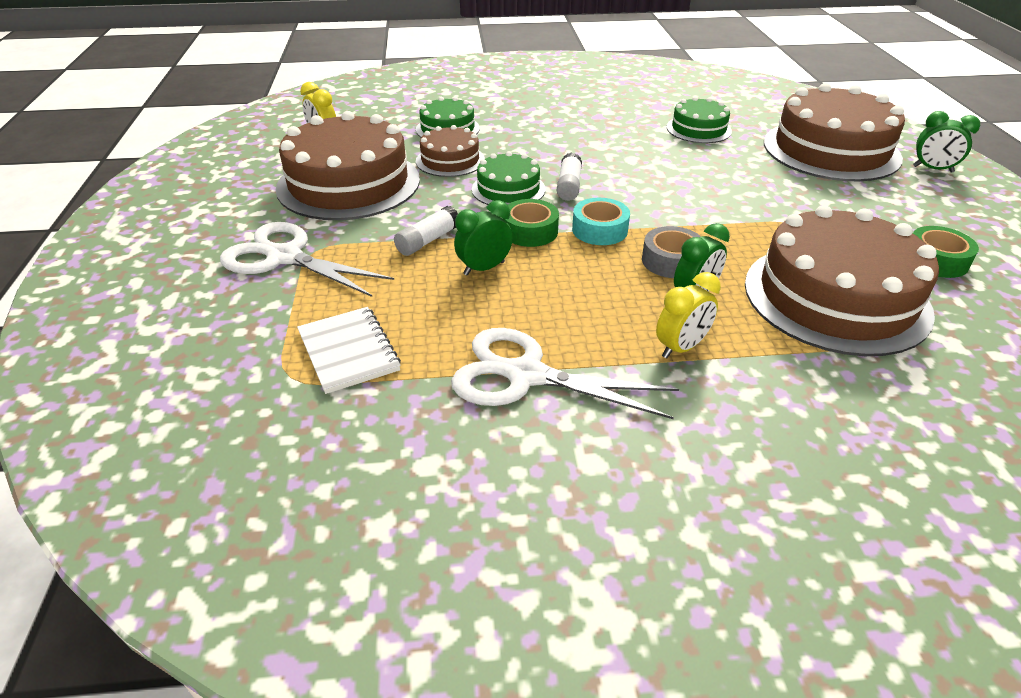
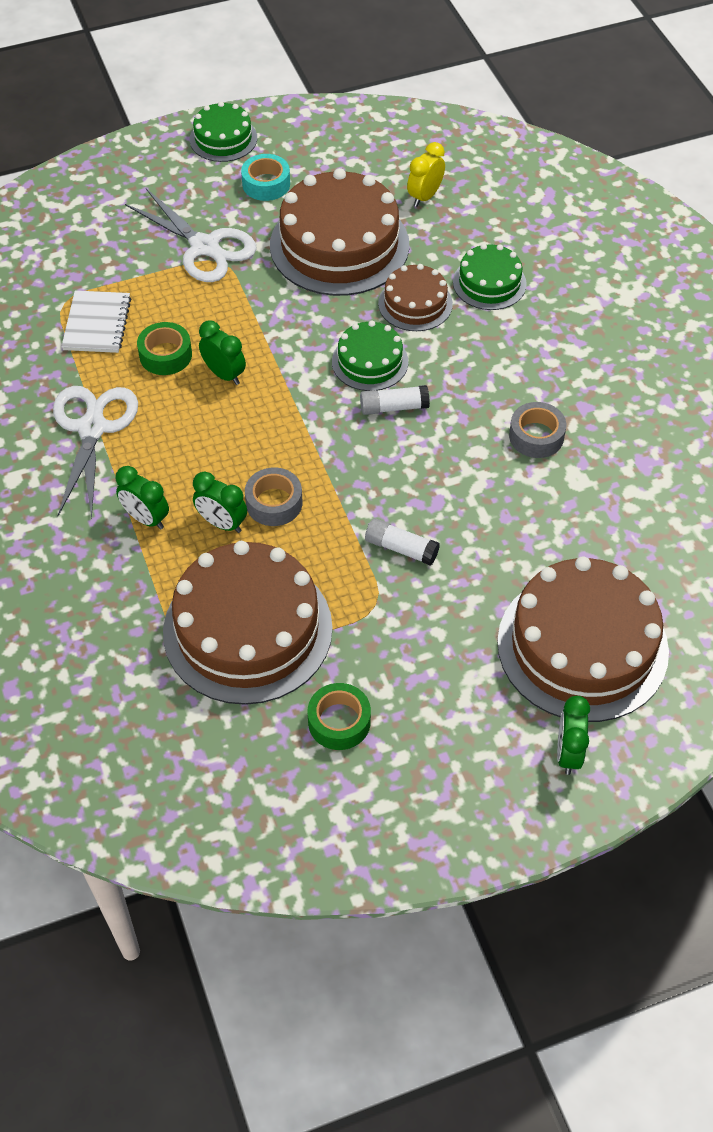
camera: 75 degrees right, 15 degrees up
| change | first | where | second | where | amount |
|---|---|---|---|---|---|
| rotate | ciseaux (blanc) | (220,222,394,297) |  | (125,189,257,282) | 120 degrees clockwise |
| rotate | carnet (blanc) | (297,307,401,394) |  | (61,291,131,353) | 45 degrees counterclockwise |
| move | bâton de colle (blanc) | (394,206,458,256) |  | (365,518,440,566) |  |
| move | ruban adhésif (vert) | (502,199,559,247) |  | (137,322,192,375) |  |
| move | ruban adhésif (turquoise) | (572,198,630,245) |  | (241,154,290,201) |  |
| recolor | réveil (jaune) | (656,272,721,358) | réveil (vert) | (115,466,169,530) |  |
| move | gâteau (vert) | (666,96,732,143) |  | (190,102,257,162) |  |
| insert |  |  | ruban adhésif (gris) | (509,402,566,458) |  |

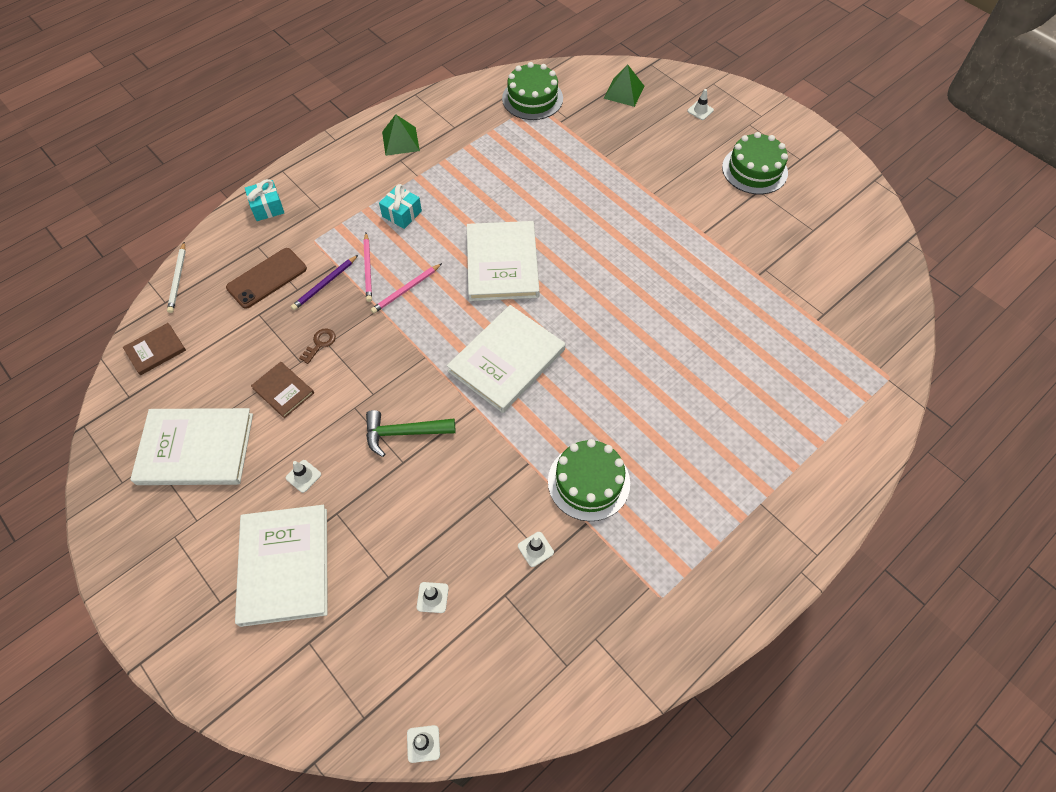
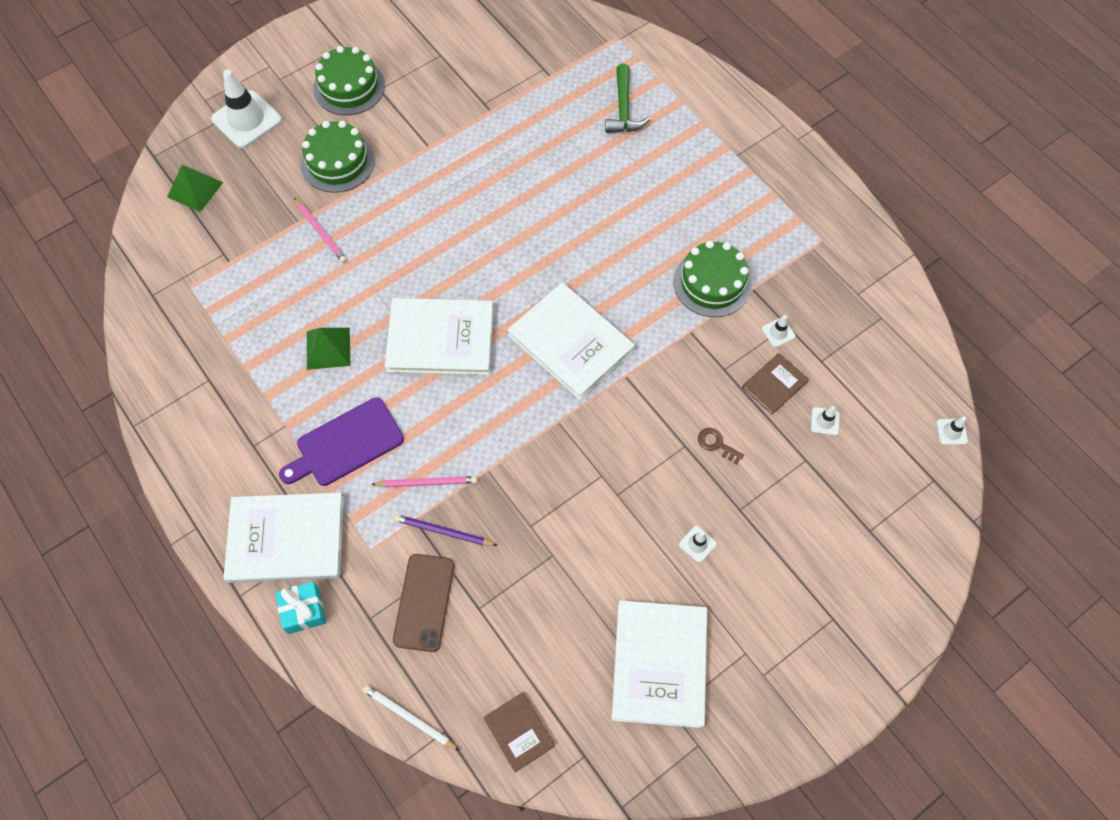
camera: 85 degrees left, 5 degrees up
| change | first | where | second | where | amount |
|---|---|---|---|---|---|
| rotate | crayon (blanc) | (167,242,186,313) |  | (363,685,460,751) | 150 degrees counterclockwise |
| rotate | téléphone (marron) | (226,248,307,309) |  | (393,554,455,652) | 45 degrees clockwise |
| move | livre (blanc) | (235,505,328,627) |  | (224,493,344,583) |  |
| move | livre (marron) | (251,362,314,418) |  | (742,353,809,415) |  |
| rotate | crayon (violet) | (291,255,358,310) |  | (394,515,498,546) | 150 degrees clockwise |
| move | clé (marron) | (299,329,336,364) |  | (698,428,744,464) |  |
| move | marteau (vert) | (366,410,455,457) |  | (605,64,650,133) |  |
| move | crayon (rose) | (371,263,442,314) |  | (294,198,347,263) |  |
| replace | cadeau (turquoise) | (379,184,422,229) | planche à découper (violet) | (279,397,404,486) |  |
| move | pyramide (vert) | (382,114,420,156) |  | (307,328,350,370) |  |
| move | gâteau (vert) | (502,62,563,120) |  | (301,121,375,193) |  |
| resize | cône de chantier (blanc) | (687,89,714,120) |  | (211,70,282,148) | x2.25 |

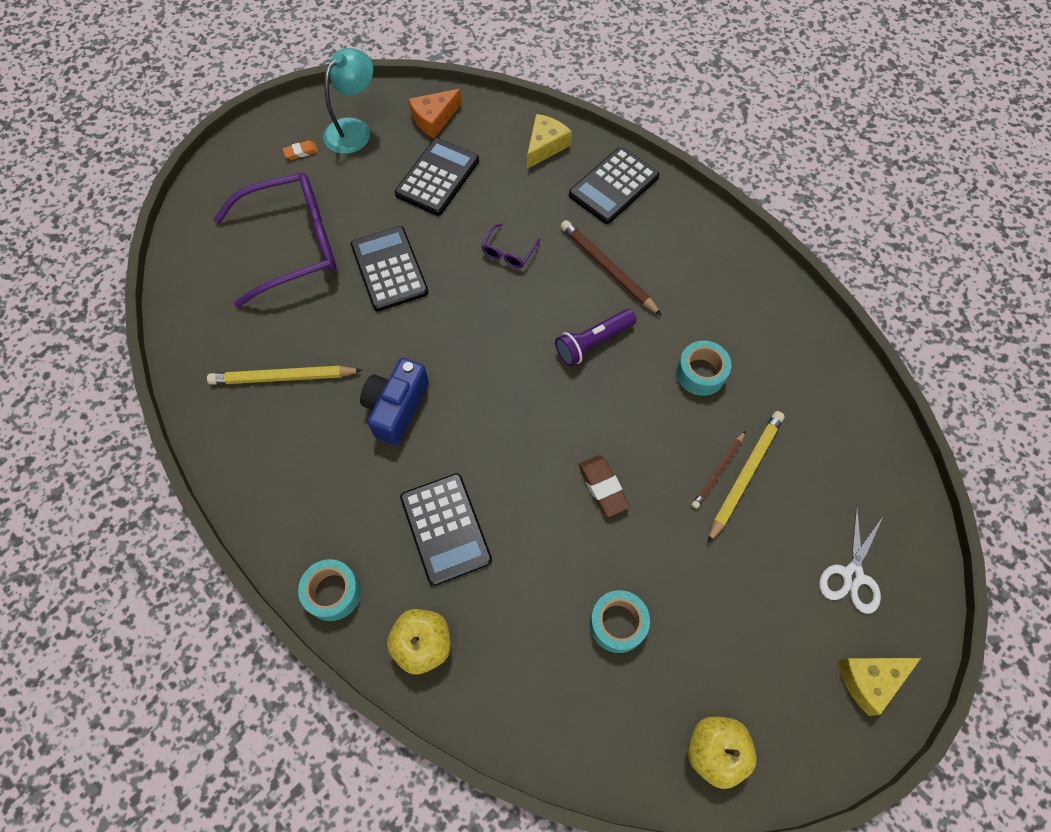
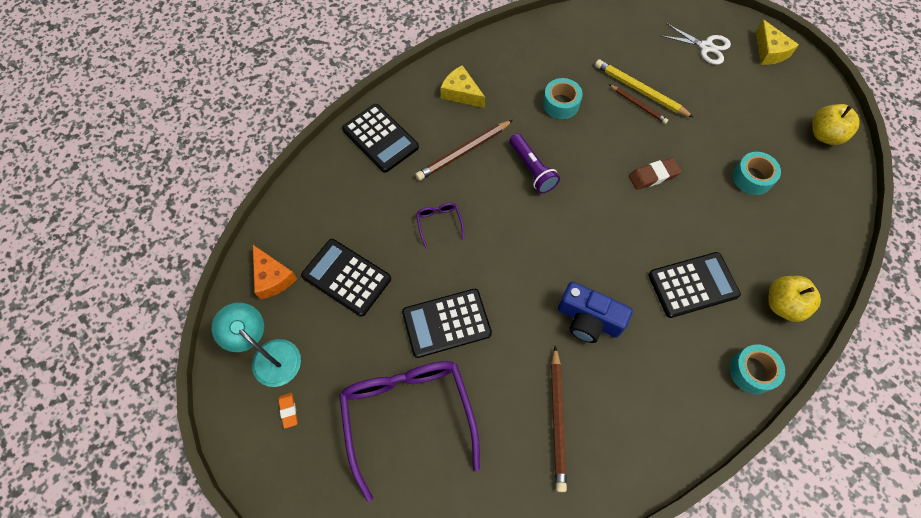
camera: 85 degrees left, 0 degrees up
| change | first | where | second | where | amount |
|---|---|---|---|---|---|
| recolor | crayon (jaune) | (207,366,363,385) | crayon (marron) | (551,346,567,492) |  |
| rotate | lunettes (violet) | (481,223,540,268) |  | (416,203,464,248) | 135 degrees counterclockwise |
| move | fromage (jaune) | (527,114,572,169) |  | (440,65,485,108) |  |

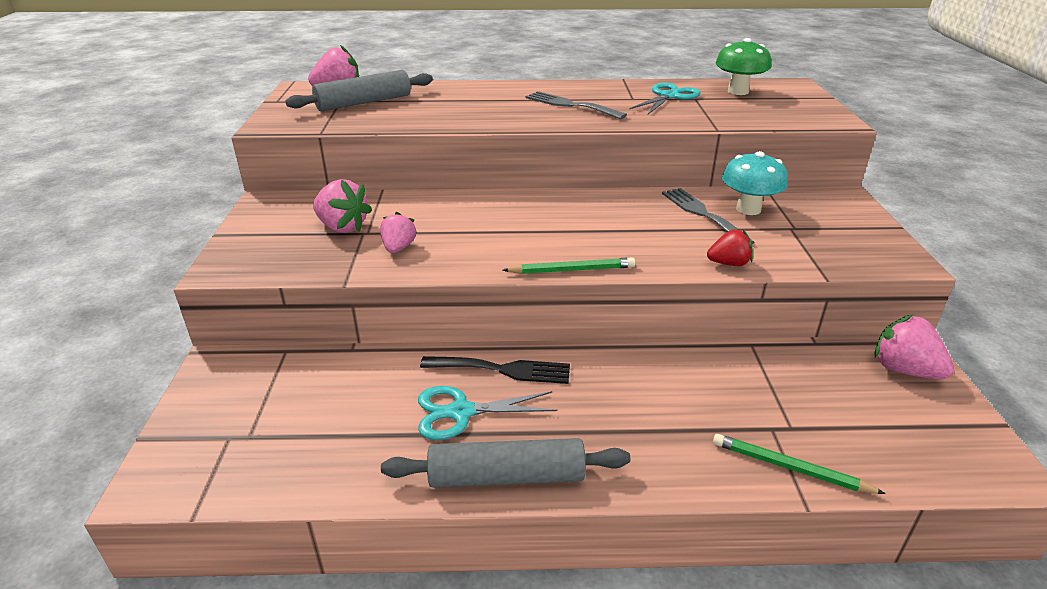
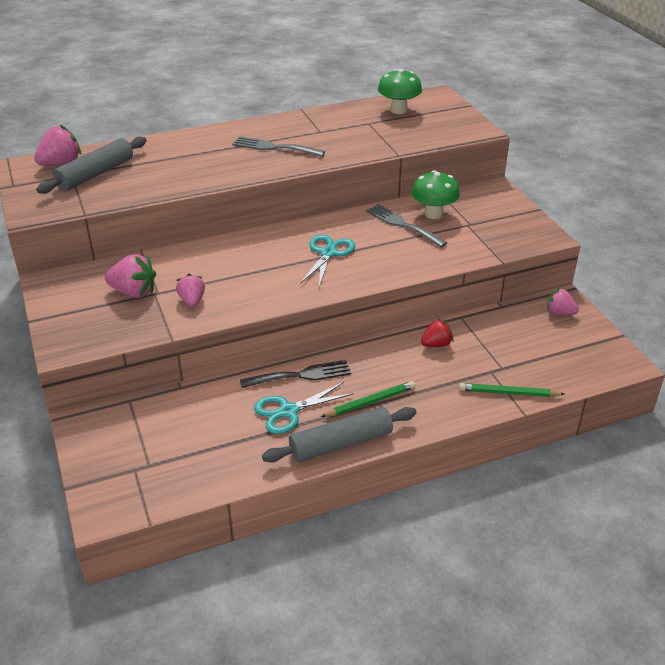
camera: 20 degrees left, 5 degrees up
| change | first | where | second | where | amount |
|---|---|---|---|---|---|
| move | crayon (vert) | (503,257,636,274) |  | (321,381,416,417) |  |
| move | ciseaux (turquoise) | (629,83,701,114) |  | (300,235,355,287) |  |
| move | fraise (rouge) | (707,229,753,266) |  | (421,319,454,347) |  |
| recolor | champignon (turquoise) | (722,151,788,215) | champignon (vert) | (411,170,460,219) |  |
| resize | fraise (rose) | (874,314,954,379) |  | (547,288,579,315) | x0.66 |

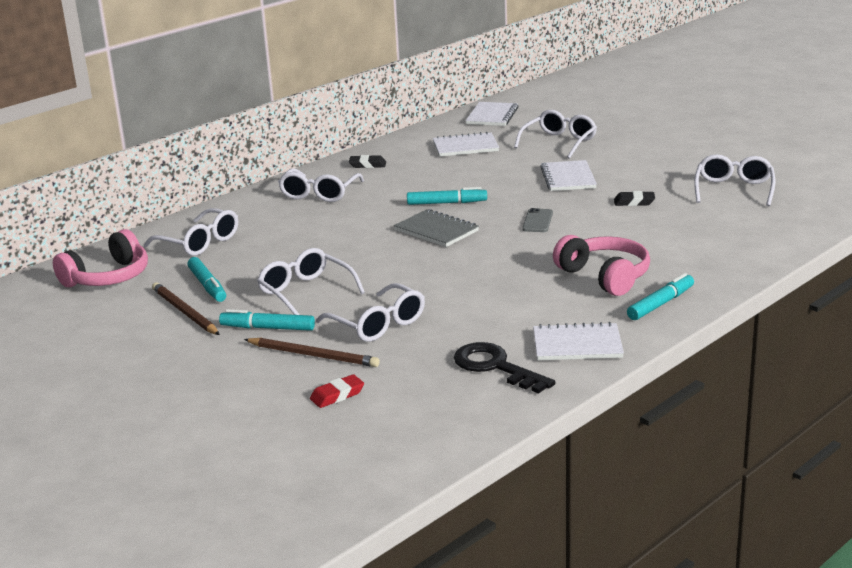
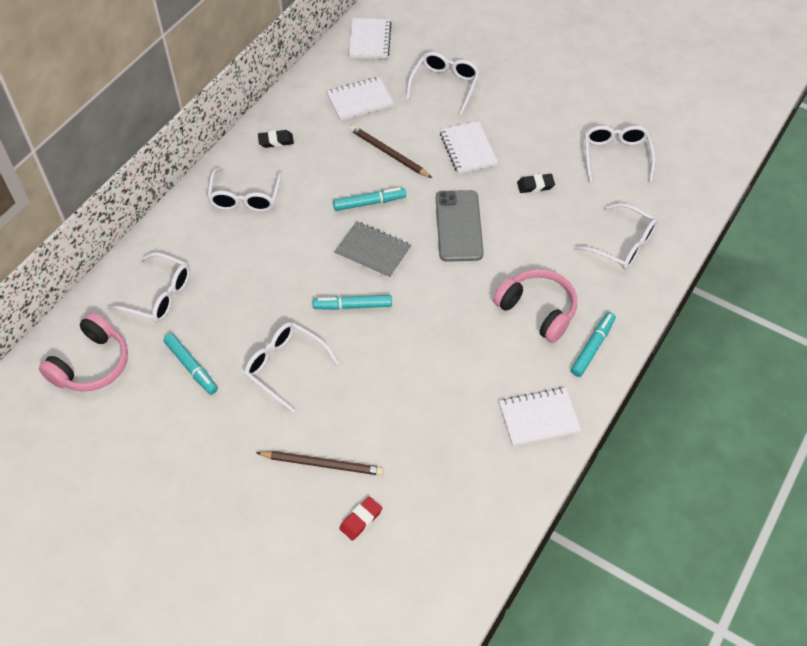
camera: 15 degrees left, 30 degrees up
| change | first | where | second | where | amount |
|---|---|---|---|---|---|
| move | crayon (marron) | (152,282,220,335) |  | (350,125,432,178) |  |
| move | feutre (turquoise) | (219,309,315,331) |  | (313,295,392,310) |  |
| move | lunettes (blanc) | (316,283,425,342) |  | (574,203,658,270) |  |
| delete | clé (noir) | (453,342,555,394) |  |  |  |
| resize | téléphone (gris) | (522,208,553,232) |  | (436,190,484,262) | x1.92 |

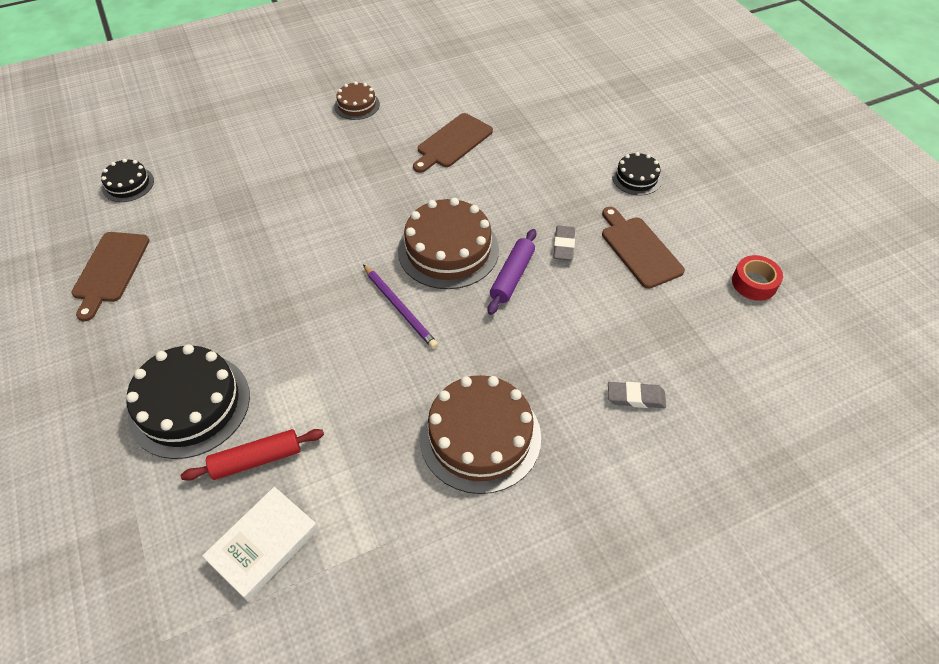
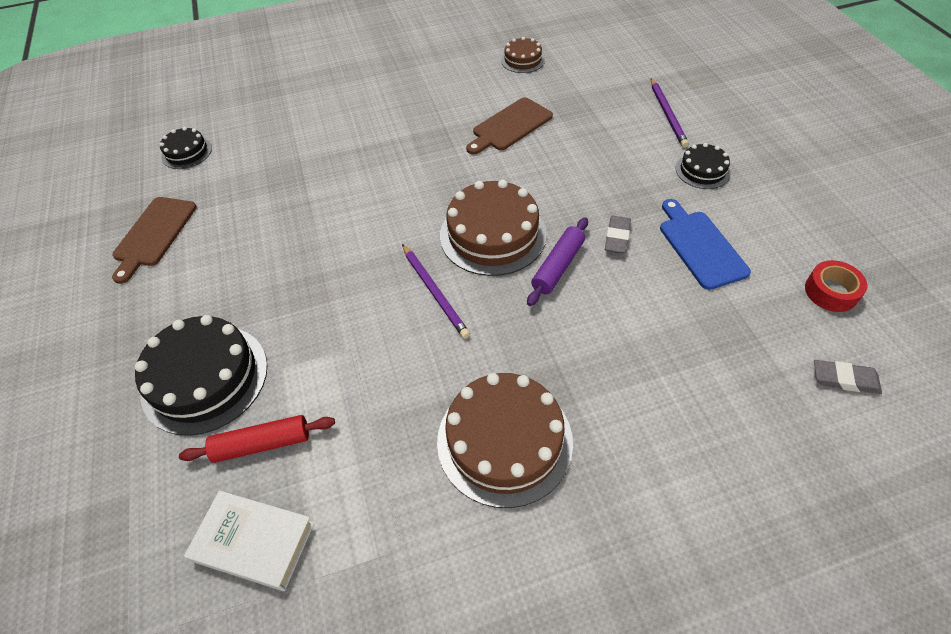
camera: 10 degrees right, 0 degrees up
| change | first | where | second | where | amount |
|---|---|---|---|---|---|
| rotate | livre (blanc) | (202,487,318,602) |  | (184,491,314,591) | 60 degrees clockwise |
| move | gâteau (marron) | (334,81,380,120) |  | (501,37,545,73) |  |
| recolor | planche à découper (marron) | (602,207,685,289) | planche à découper (bleu) | (660,199,751,290) |  |
| move | gomme (gris) | (608,382,666,408) |  | (814,360,882,394) |  |
| insert |  |  | crayon (violet) | (651,78,689,148) |  |

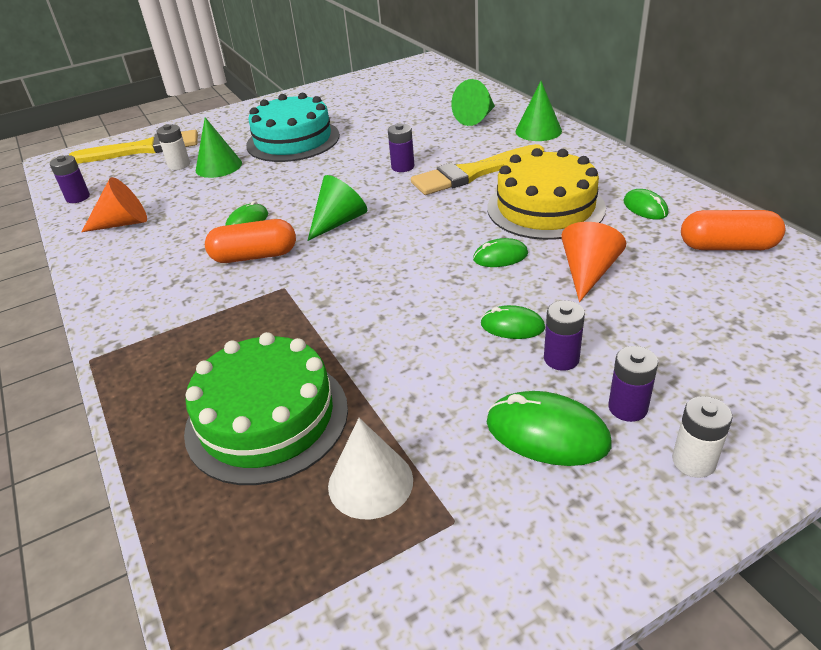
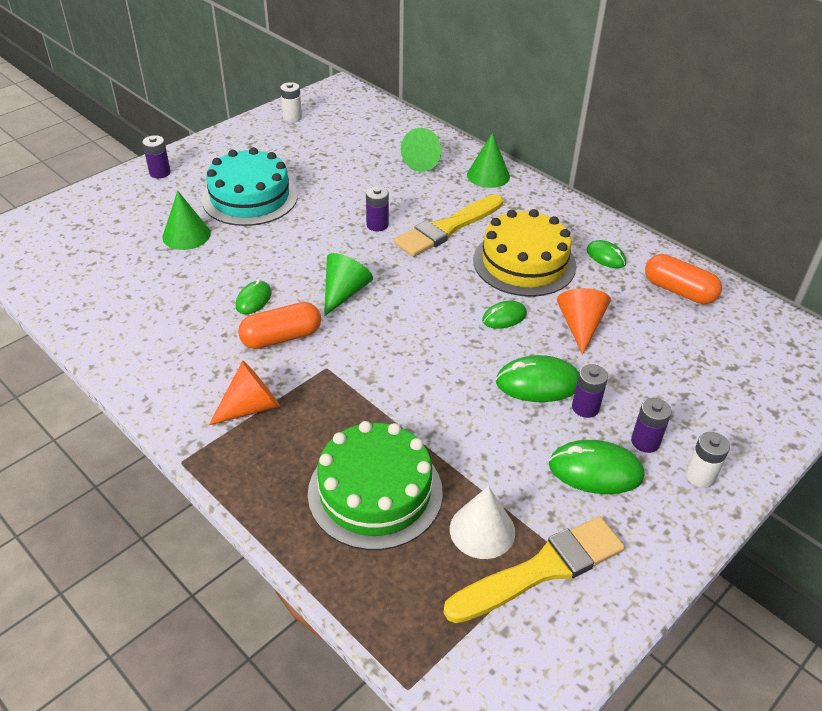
camera: 20 degrees left, 5 degrees up
| change | first | where | second | where | amount |
|---|---|---|---|---|---|
| move | pile (violet) | (50,155,90,203) |  | (142,135,171,178) |  |
| move | pinceau (jaune) | (69,130,198,163) |  | (444,516,625,623) |  |
| move | cône (orange) | (82,177,147,232) |  | (209,361,280,425) |  |
| move | pile (blanc) | (156,124,190,170) |  | (280,82,302,122) |  |
| resize | souris (vert) | (481,305,545,339) |  | (496,355,579,402) | x1.64 |
| rotate | gélule (orange) | (681,210,785,250) |  | (645,254,722,304) | 45 degrees clockwise |

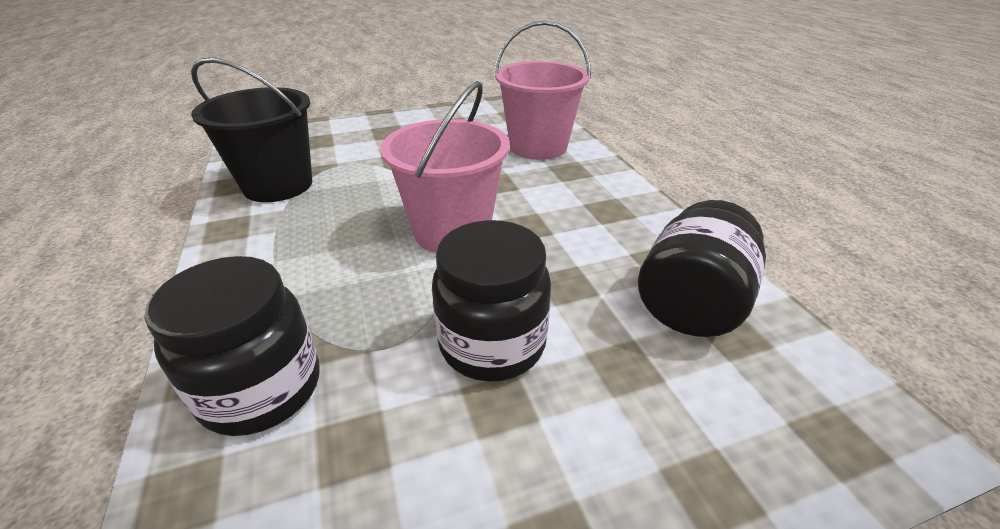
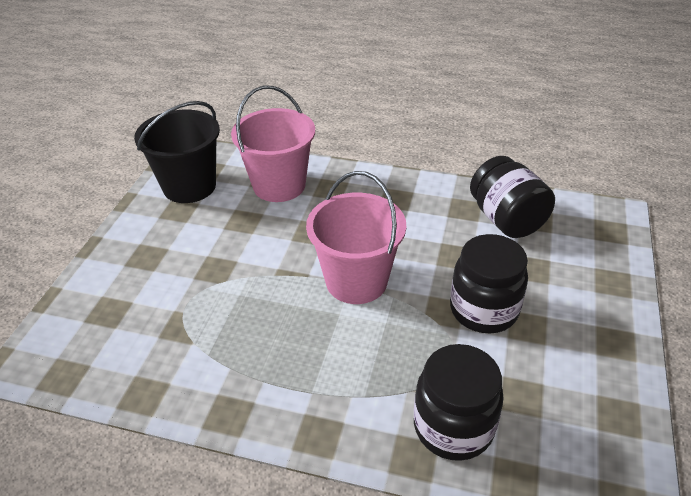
camera: 55 degrees left, 5 degrees up
| change | first | where | second | where | amount |
|---|---|---|---|---|---|
| move | seau (noir) | (191,57,312,202) |  | (134,101,220,203) |  |

